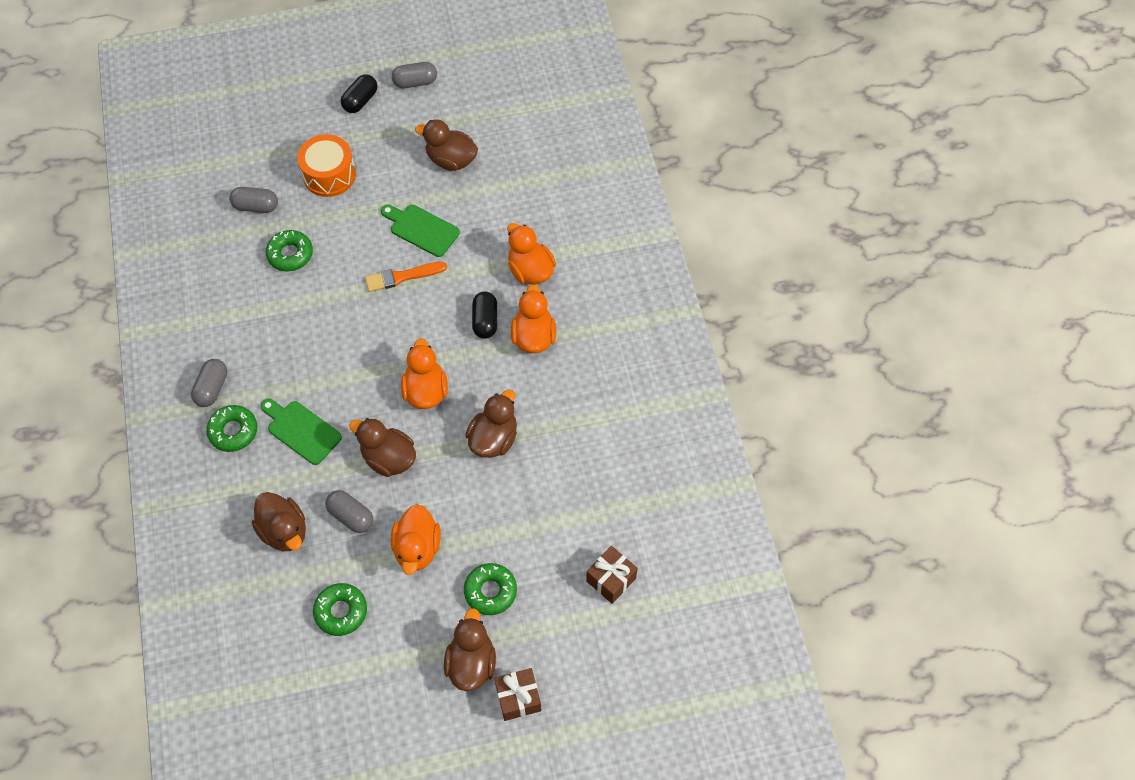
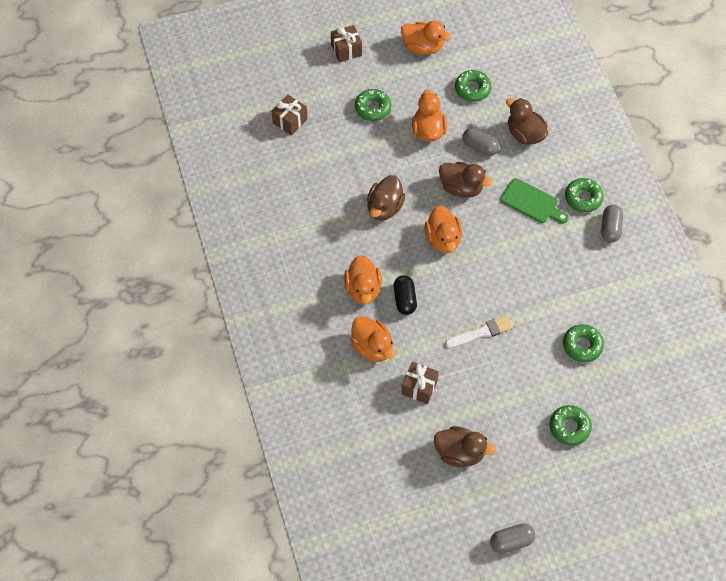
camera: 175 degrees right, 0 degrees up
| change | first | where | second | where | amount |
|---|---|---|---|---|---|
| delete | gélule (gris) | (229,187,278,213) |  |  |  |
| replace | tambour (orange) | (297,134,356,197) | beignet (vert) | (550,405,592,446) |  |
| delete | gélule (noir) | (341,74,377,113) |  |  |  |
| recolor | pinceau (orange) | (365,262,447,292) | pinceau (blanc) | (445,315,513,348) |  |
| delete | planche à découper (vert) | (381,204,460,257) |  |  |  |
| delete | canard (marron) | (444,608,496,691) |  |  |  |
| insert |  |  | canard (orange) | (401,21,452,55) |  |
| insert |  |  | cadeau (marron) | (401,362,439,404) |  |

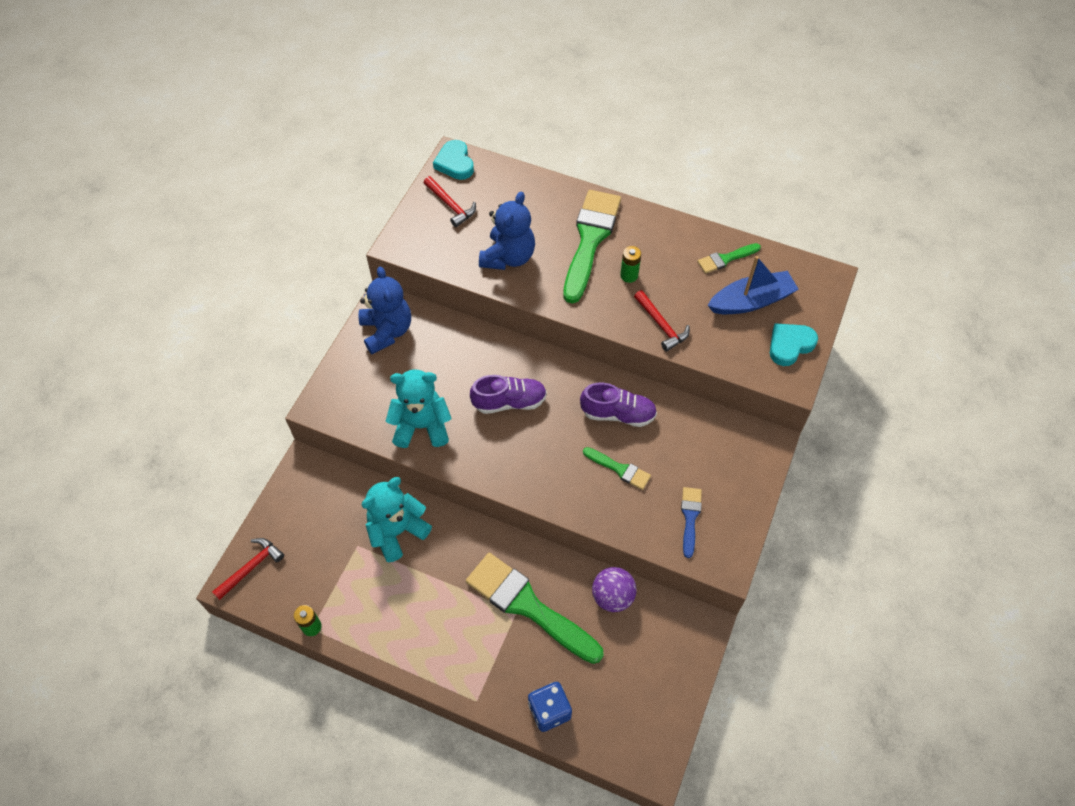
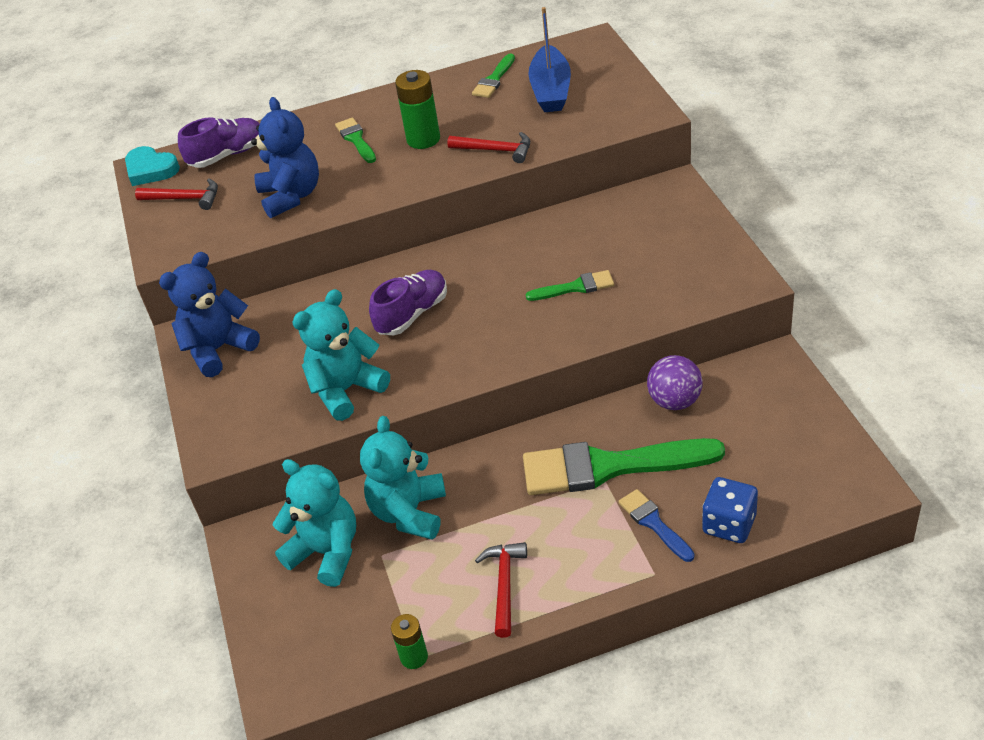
camera: 35 degrees left, 15 degrees down
| change | first | where | second | where | amount |
|---|---|---|---|---|---|
| move | marteau (rouge) | (212,538,284,600) |  | (475,542,527,638) |  |
| rotate | ours en peluche (bleu) | (359,266,411,354) |  | (159,252,260,377) | 75 degrees counterclockwise |
| resize | pinceau (vert) | (563,190,621,304) |  | (335,118,376,163) | x0.48 |
| move | chaussure (violet) | (580,383,657,427) |  | (178,117,260,168) |  |
| resize | pile (vert) | (620,246,641,283) |  | (395,70,440,149) | x1.62 |
| move | pinceau (bleu) | (681,487,702,558) |  | (618,489,695,562) |  |
| rotate | bateau (bleu) | (708,256,799,314) |  | (528,7,571,112) | 150 degrees clockwise |
| delete | cœur (turquoise) | (770,323,818,366) |  |  |  |
| insert |  |  | ours en peluche (turquoise) | (273,459,356,587) |  |

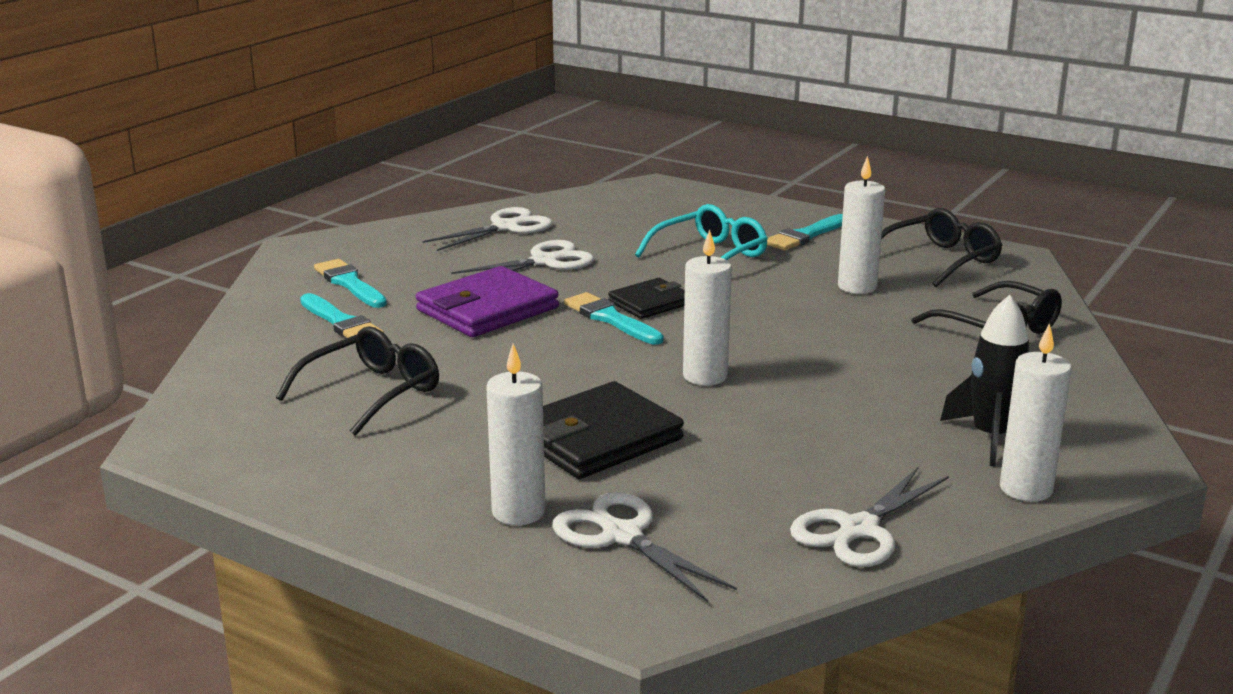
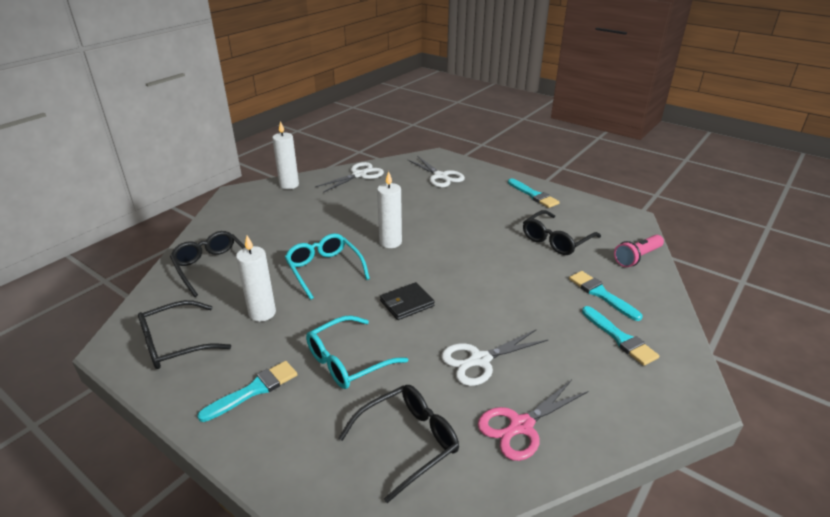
camera: 175 degrees left, 10 degrees up
| change | first | where | second | where | amount |
|---|---|---|---|---|---|
| delete | portefeuille (violet) | (416,266,559,337) |  |  |  |
| recolor | ciseaux (blanc) | (423,207,553,251) | ciseaux (rose) | (478,380,589,461) |  |
| delete | bougie (blanc) | (486,344,545,525) |  |  |  |
| delete | portefeuille (noir) | (543,381,684,479) |  |  |  |
| move | pinceau (turquoise) | (564,292,664,344) |  | (508,178,560,208) |  |
| delete | fusée (noir) | (940,295,1029,467) |  |  |  |
| insert |  |  | lunettes (turquoise) | (285,233,370,300) |  |
| insert |  |  | lunettes (noir) | (339,385,459,503) |  |
| insert |  |  | lampe de poche (rose) | (614,235,664,267) |  |

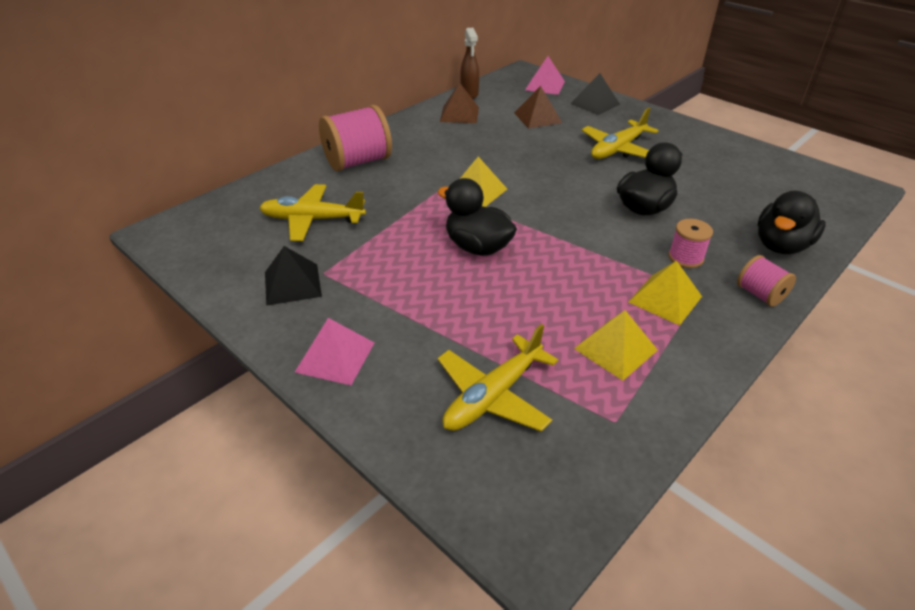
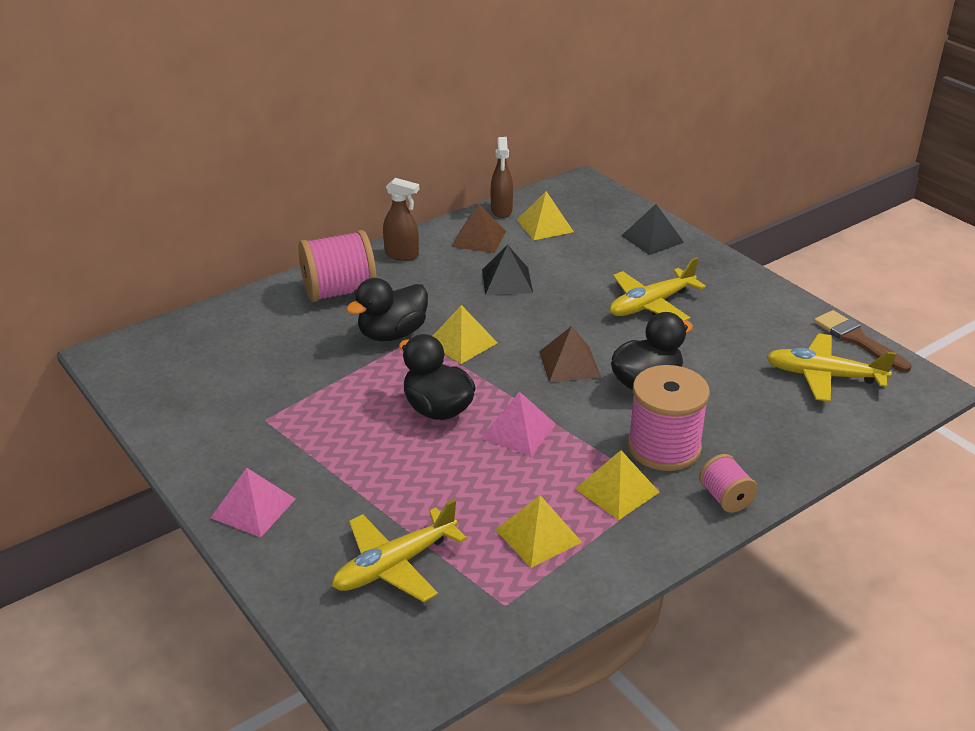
camera: 10 degrees right, 5 degrees down
| change | first | where | second | where | amount |
|---|---|---|---|---|---|
| move | avion (jaune) | (259,184,366,241) |  | (766,333,896,402) |  |
| move | pyramide (noir) | (265,246,322,306) |  | (482,245,533,295) |  |
| move | pyramide (marron) | (514,86,562,128) |  | (539,326,601,382) |  |
| move | pyramide (rose) | (525,56,565,95) |  | (481,391,556,456) |  |
| resize | bobine (rose) | (668,219,713,268) |  | (628,365,710,471) | x1.88 |
| move | canard (noir) | (758,191,826,254) |  | (346,278,428,341) |  |
| insert |  |  | vaporisateur (marron) | (383,178,419,261) |  |
| insert |  |  | pyramide (jaune) | (517,191,574,240) |  |
| insert |  |  | pinceau (marron) | (814,310,911,372) |  |

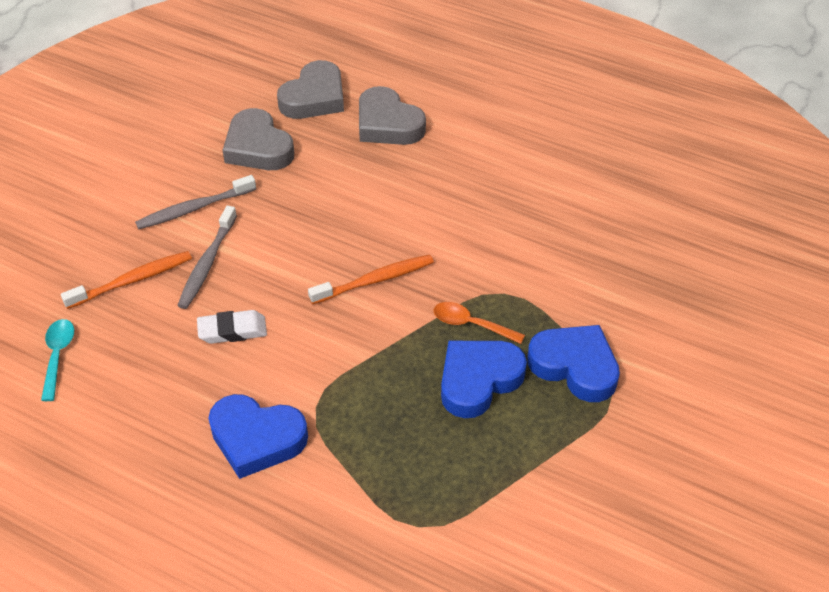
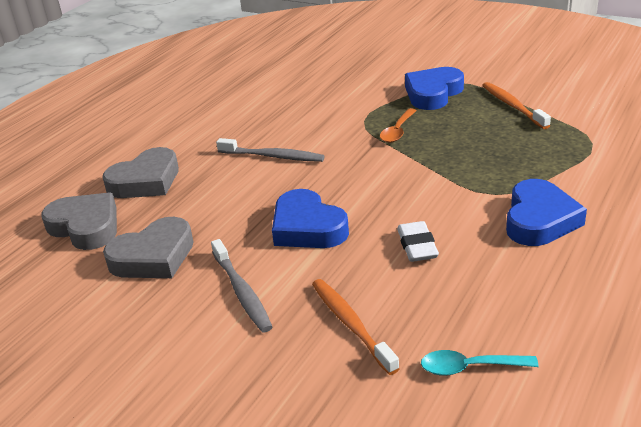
camera: 85 degrees left, 15 degrees down
| change | first | where | second | where | amount |
|---|---|---|---|---|---|
| move | brosse à dents (gris) | (177,206,237,309) |  | (216,138,325,162) |  |
| move | brosse à dents (orange) | (308,255,434,305) |  | (482,82,551,129) |  |
| move | cœur (bleu) | (441,341,527,418) |  | (272,189,349,248) |  |

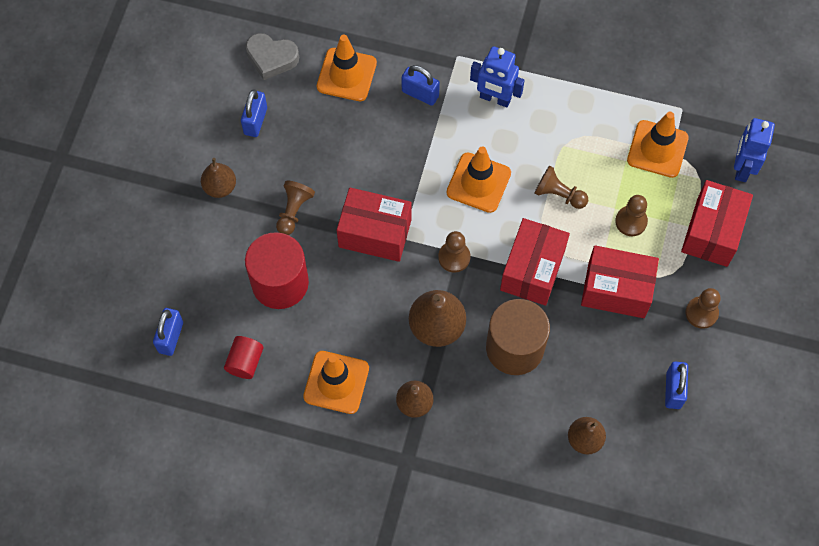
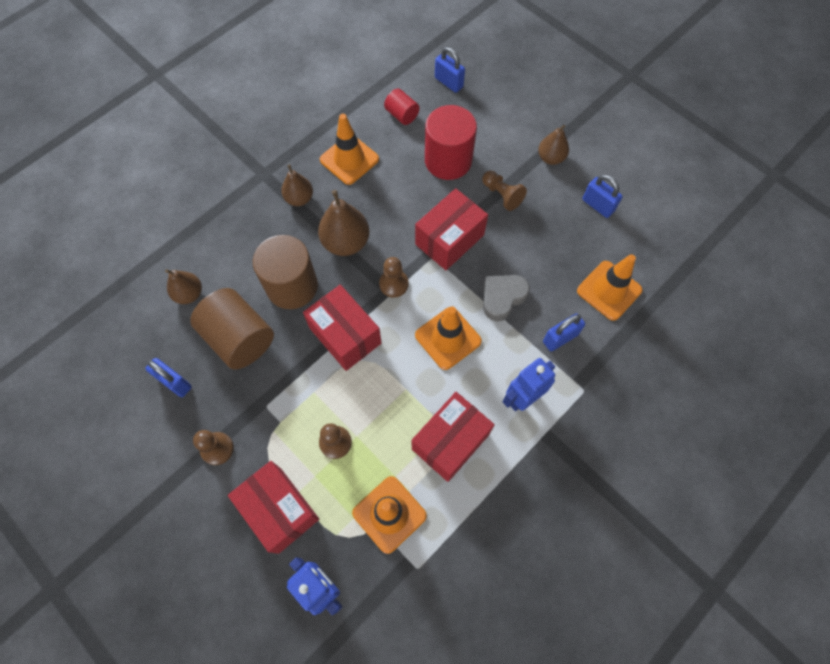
camera: 120 degrees right, 0 degrees up
| change | first | where | second | where | amount |
|---|---|---|---|---|---|
| move | cœur (gris) | (245,33,299,80) |  | (483,275,530,321) |  |
| delete | pion (marron) | (534,166,588,209) |  |  |  |
| move | boîte (rouge) | (581,245,659,318) |  | (411,392,495,482) |  |
| insert |  |  | cylindre (marron) | (190,288,274,369) |  |

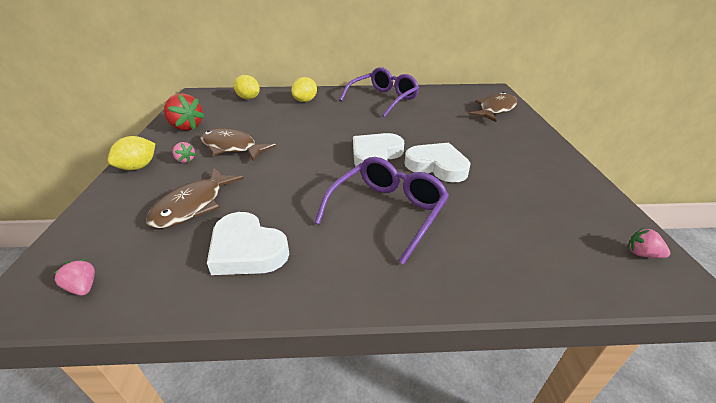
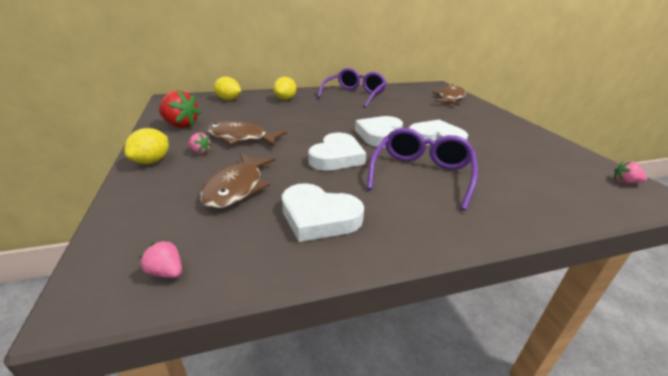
camera: 15 degrees left, 5 degrees down
| change | first | where | second | where | amount |
|---|---|---|---|---|---|
| insert |  |  | cœur (blanc) | (308,133,366,171) |  |

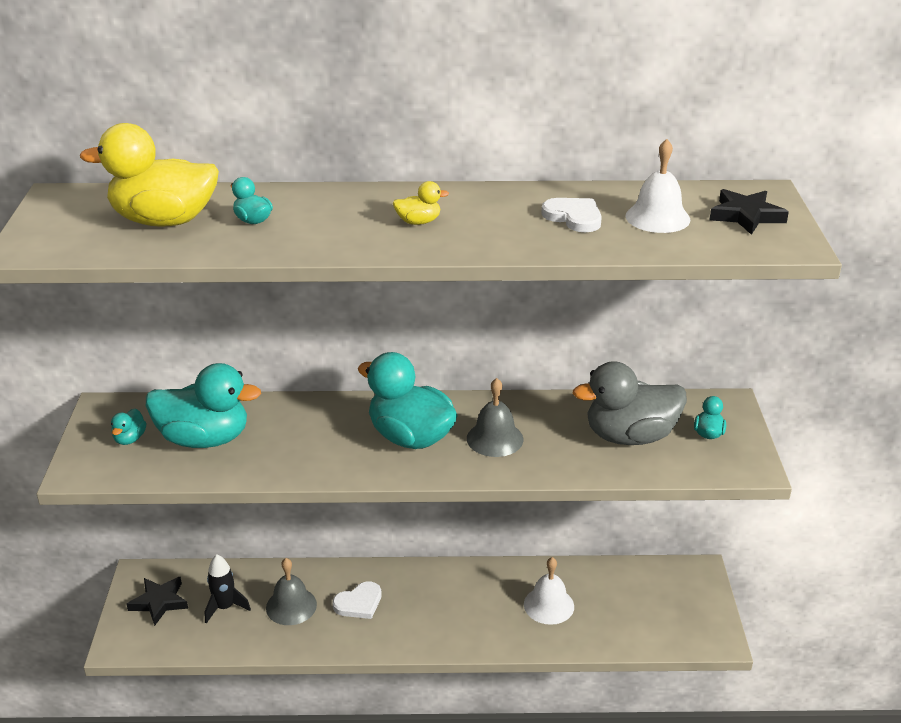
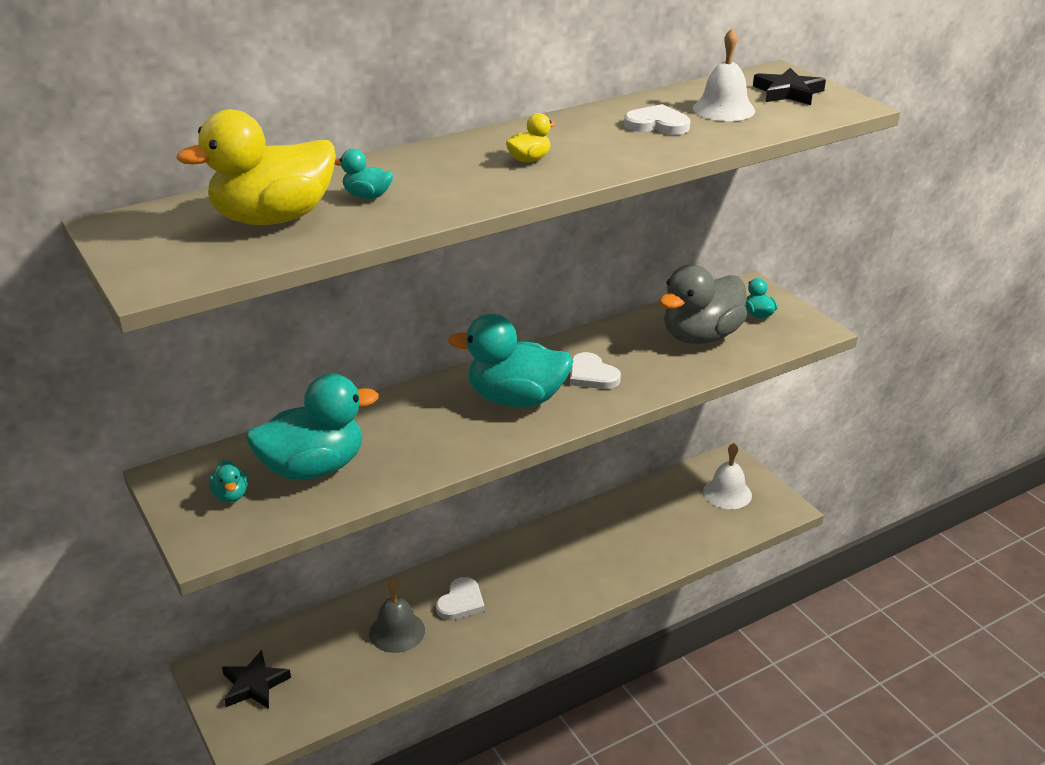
camera: 30 degrees left, 0 degrees up
| change | first | where | second | where | amount |
|---|---|---|---|---|---|
| delete | fusée (noir) | (205,554,251,624) |  |  |  |
| replace | cloche (gris) | (467,378,523,457) | cœur (blanc) | (570,352,621,389) |  |
| move | cloche (blanc) | (524,557,574,625) |  | (703,443,752,509) |  |

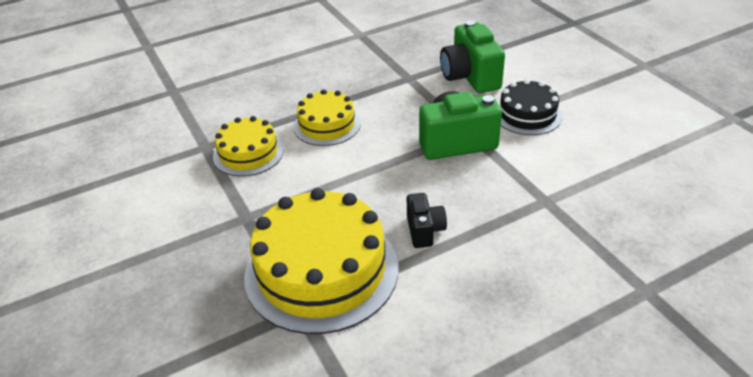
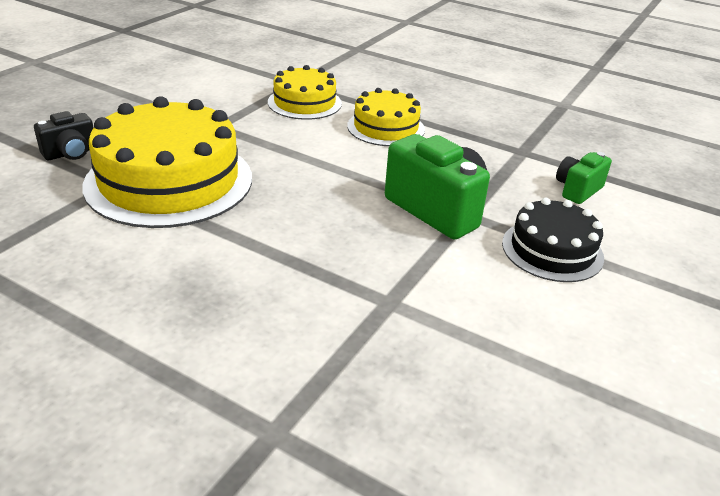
camera: 55 degrees right, 5 degrees down
| change | first | where | second | where | amount |
|---|---|---|---|---|---|
| move | appareil photo (noir) | (407,193,447,248) |  | (34,111,93,160) |  |
| resize | appareil photo (vert) | (440,20,505,93) |  | (556,152,612,204) | x0.56 |

